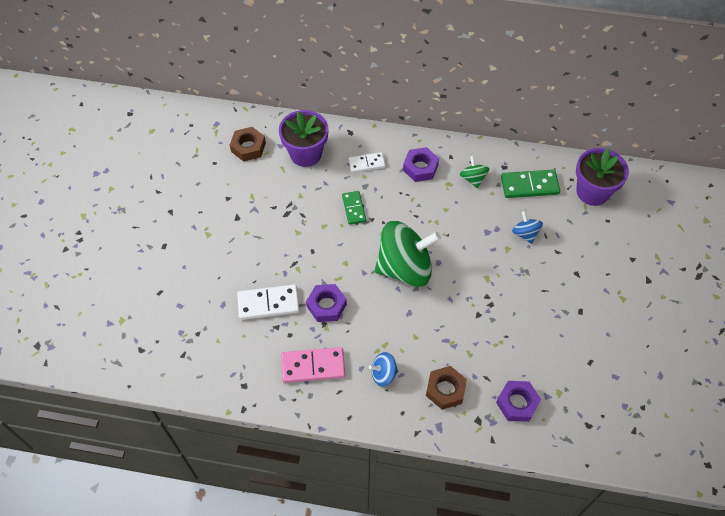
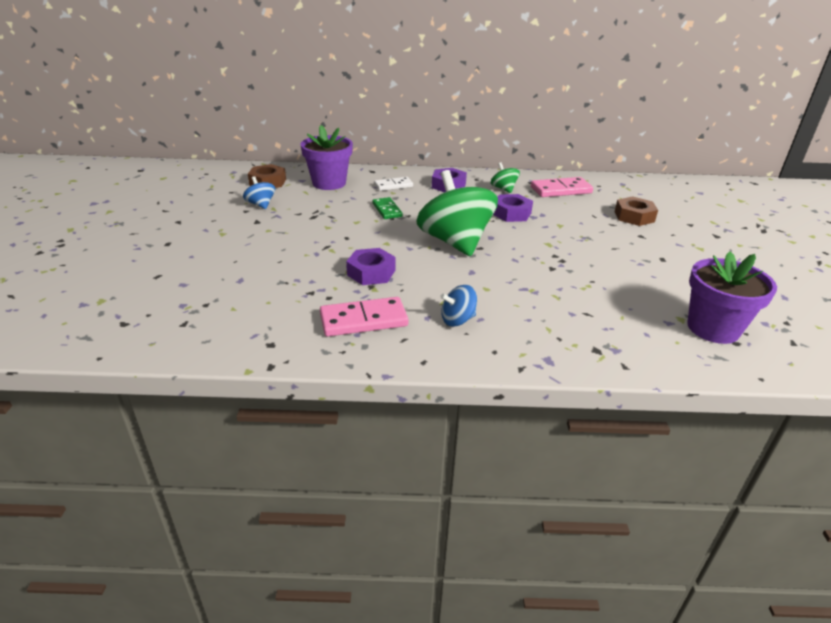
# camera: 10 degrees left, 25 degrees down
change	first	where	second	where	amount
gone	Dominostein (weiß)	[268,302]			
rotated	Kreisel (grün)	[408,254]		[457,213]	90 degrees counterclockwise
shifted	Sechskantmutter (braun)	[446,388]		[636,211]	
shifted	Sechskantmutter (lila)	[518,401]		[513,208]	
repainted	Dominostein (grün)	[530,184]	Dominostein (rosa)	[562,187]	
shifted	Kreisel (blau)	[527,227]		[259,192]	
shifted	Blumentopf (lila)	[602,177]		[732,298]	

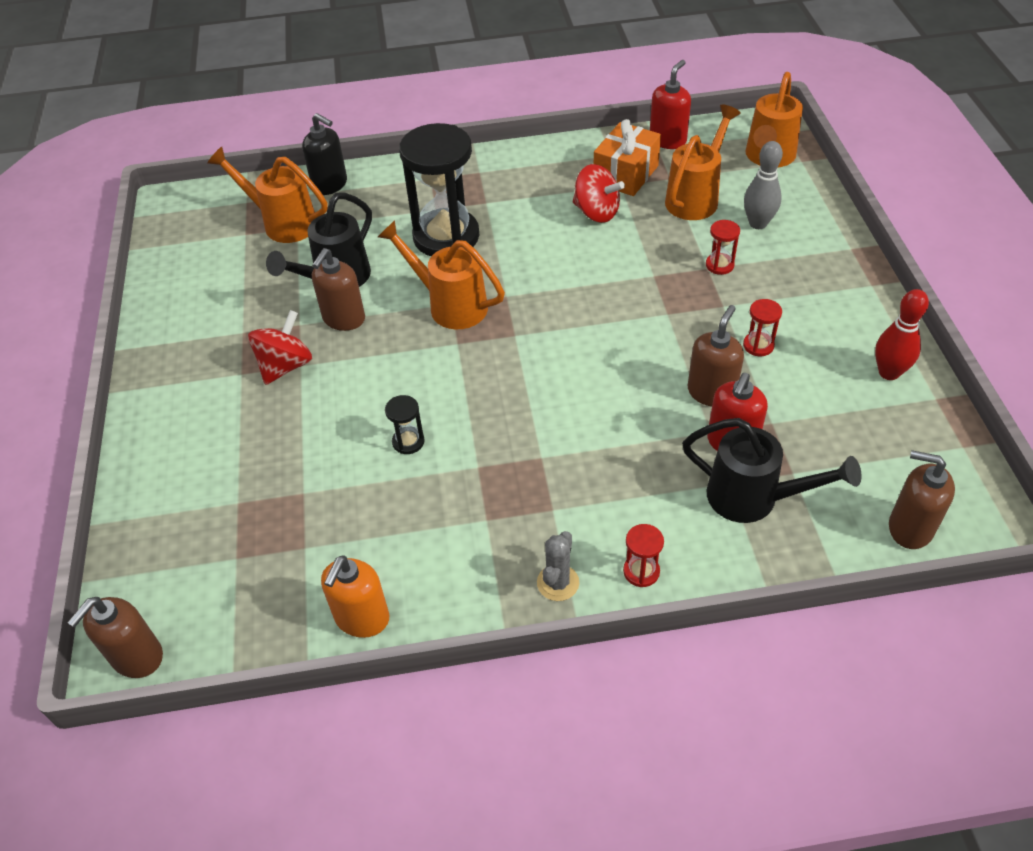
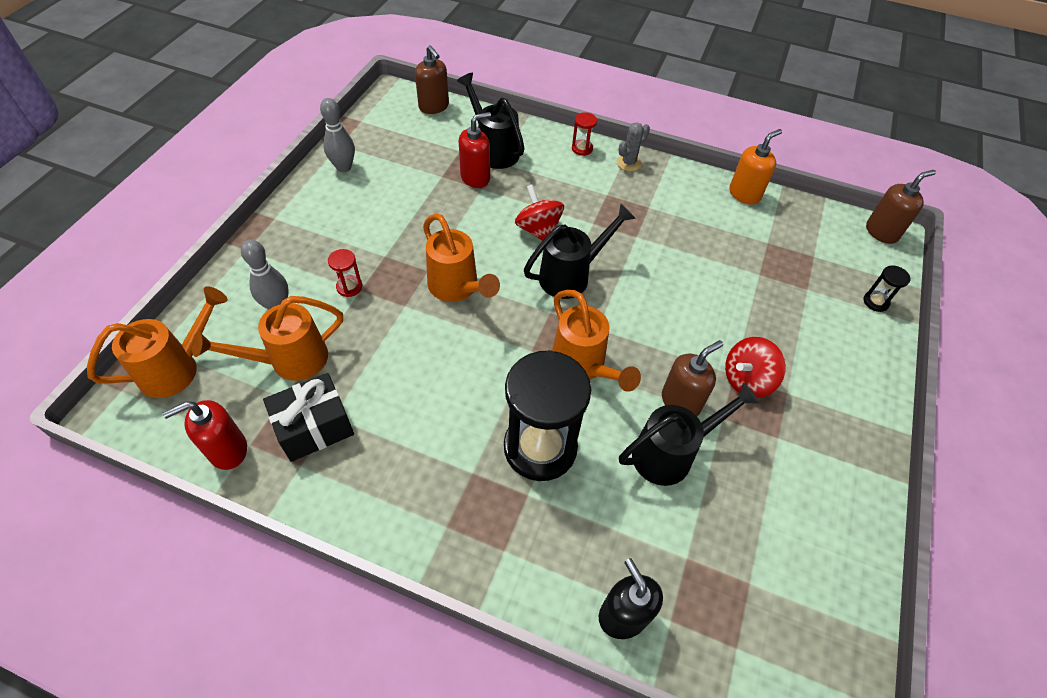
# camera: 155 degrees left, 5 degrees up
change	first	where	second	where	amount
shifted	Gießkanne (orange)	[267,195]		[461,257]	
shifted	Sanduhr (schwarz)	[405,424]		[886,288]	
shifted	Kreisel (rot)	[599,193]		[539,212]	
repainted	Geschenk (orange)	[627,157]	Geschenk (schwarz)	[308,417]	
gone	Seifenspender (braun)	[716,356]			
gone	Sanduhr (rot)	[762,327]			
repainted	Bowlingkegel (rot)	[902,334]	Bowlingkegel (grau)	[337,135]	
new			Gießkanne (schwarz)	[580,251]	

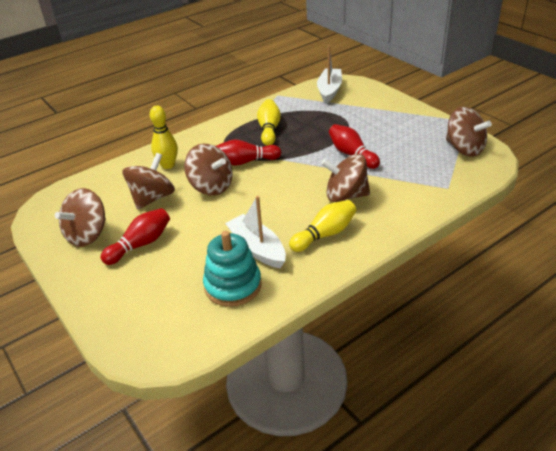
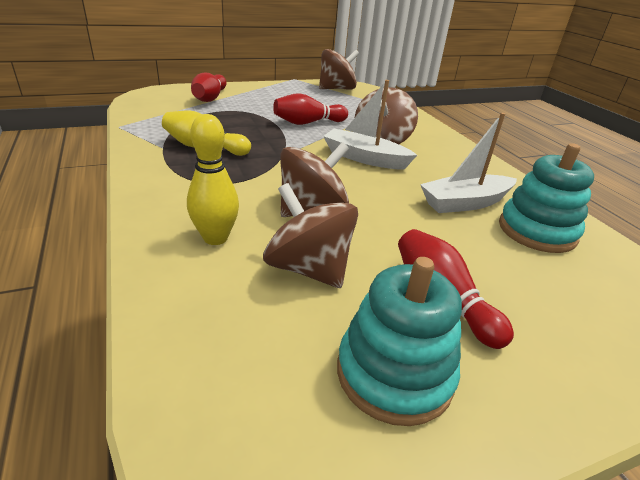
# camera: 80 degrees left, 5 degrees down
change	first	where	second	where	amount
swapped	Kreisel (braun)	[80,217]	Stapelspielzeug (türkis)	[399,341]	
shifted	Bowlingkegel (rot)	[248,152]		[208,87]	
gone	Bowlingkegel (gelb)	[322,226]			
shifted	Boot (weiß)	[329,74]		[370,124]	

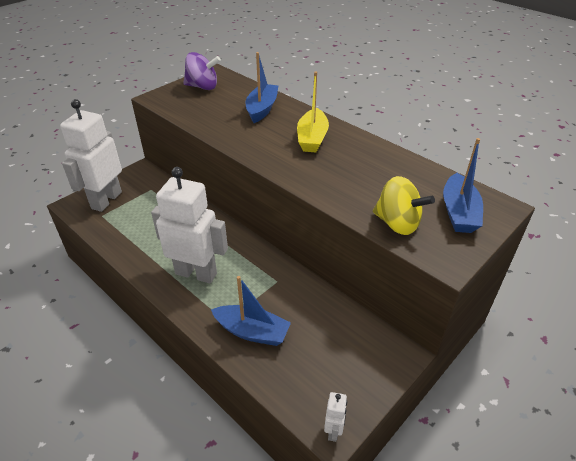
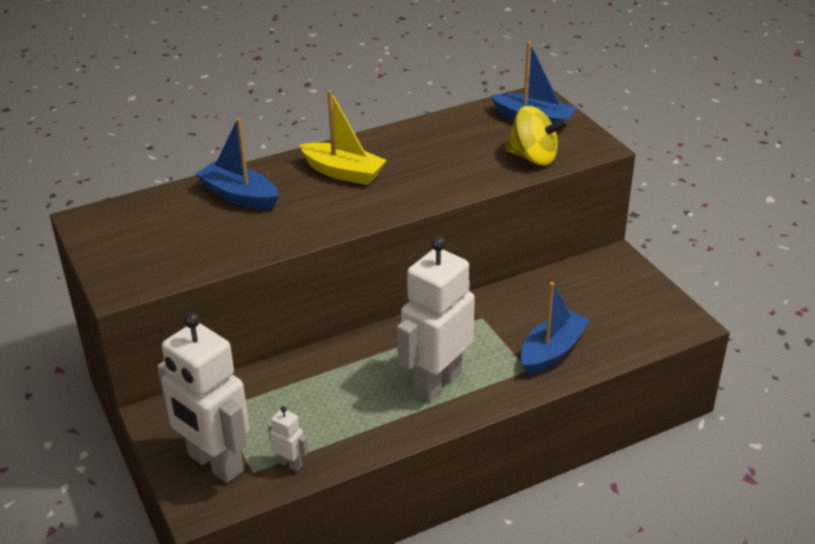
# camera: 70 degrees left, 5 degrees down
change	first	where	second	where	amount
gone	Kreisel (lila)	[202,71]			
shifted	Roboter (weiß)	[335,417]		[288,438]	
rotated	Kreisel (gelb)	[404,205]		[537,135]	60 degrees clockwise

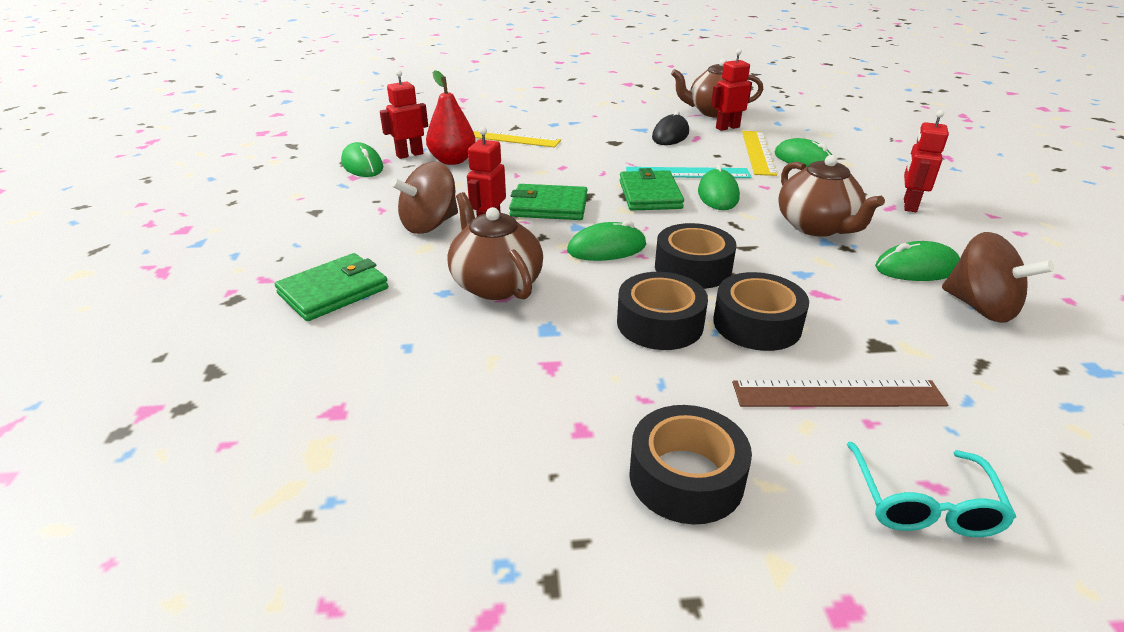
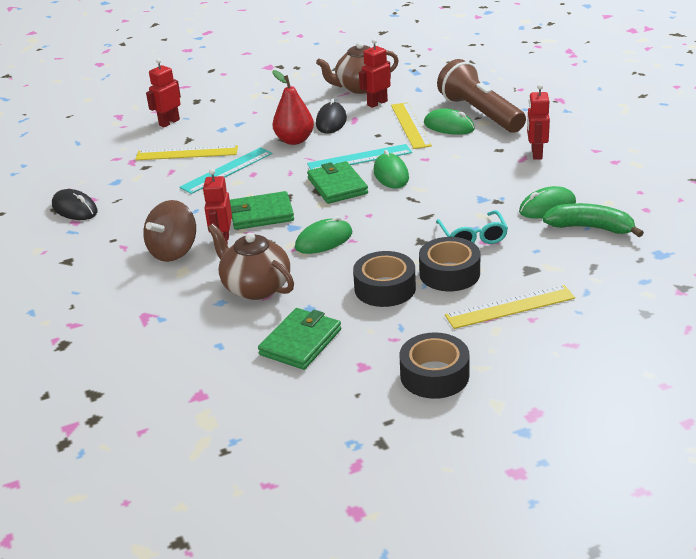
# camera: 15 degrees left, 0 degrees up
change	first	where	second	where	amount
shifted	Geldbörse (grün)	[331,287]		[299,339]	
repainted	Computermaus (grün)	[362,159]	Computermaus (schwarz)	[75,204]	
shifted	Roboter (rot)	[404,114]		[163,92]	
shifted	Birne (rot)	[451,117]		[293,107]	
gone	Klebeband (schwarz)	[695,256]			
repainted	Lineal (braun)	[840,393]	Lineal (gelb)	[510,307]	
gone	Teekanne (braun)	[831,196]			
shifted	Brille (türkis)	[931,489]		[472,227]	
swapped	Kreisel (braun)	[998,277]	Banane (grün)	[593,220]	
new			Lineal (türkis)	[226,170]	
new			Taschenlampe (braun)	[481,95]	

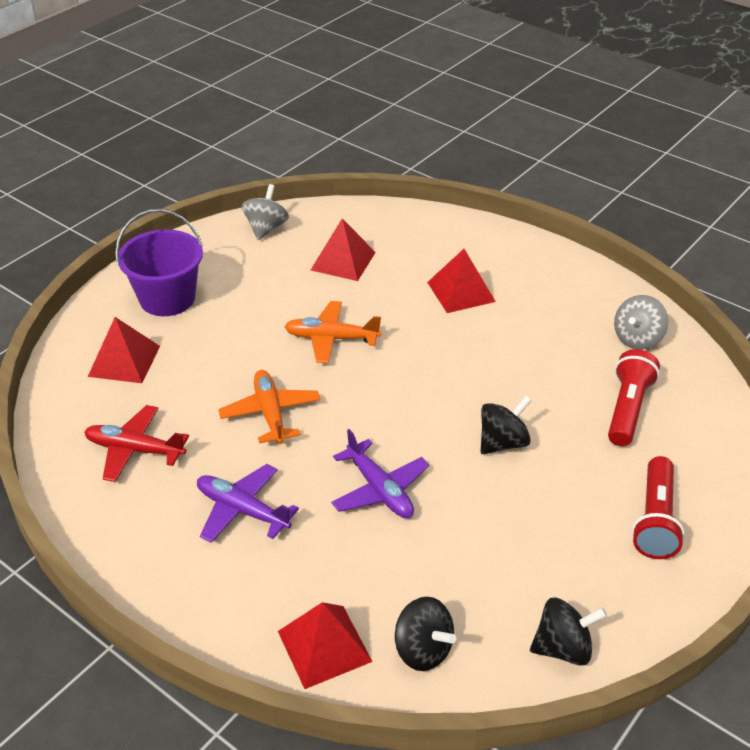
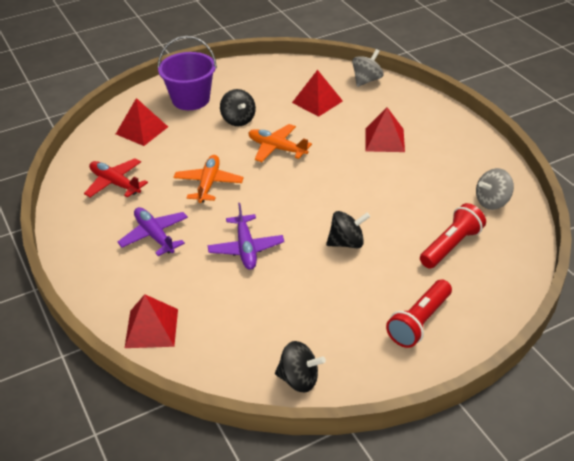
# camera: 25 degrees right, 0 degrees up
change	first	where	second	where	amount
shifted	Kreisel (grau)	[265,212]		[367,68]	
shifted	Kreisel (schwarz)	[425,634]		[238,107]	

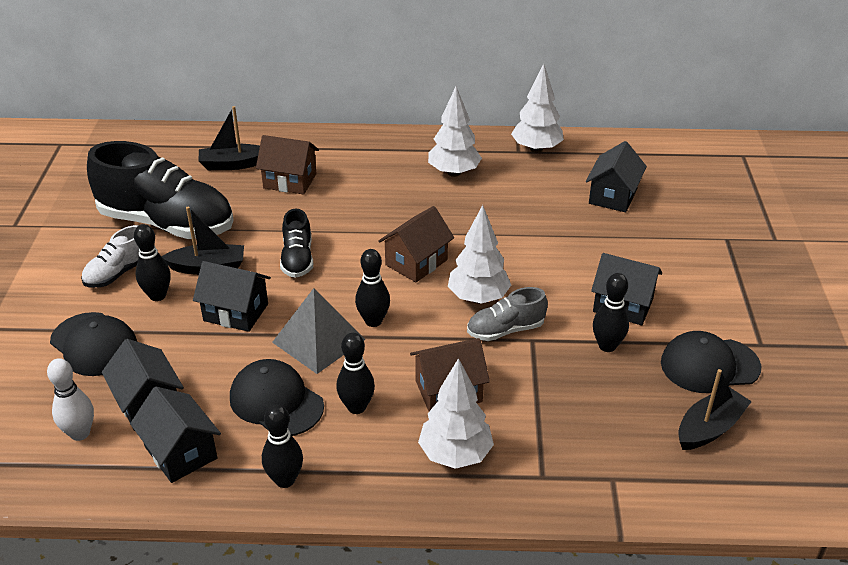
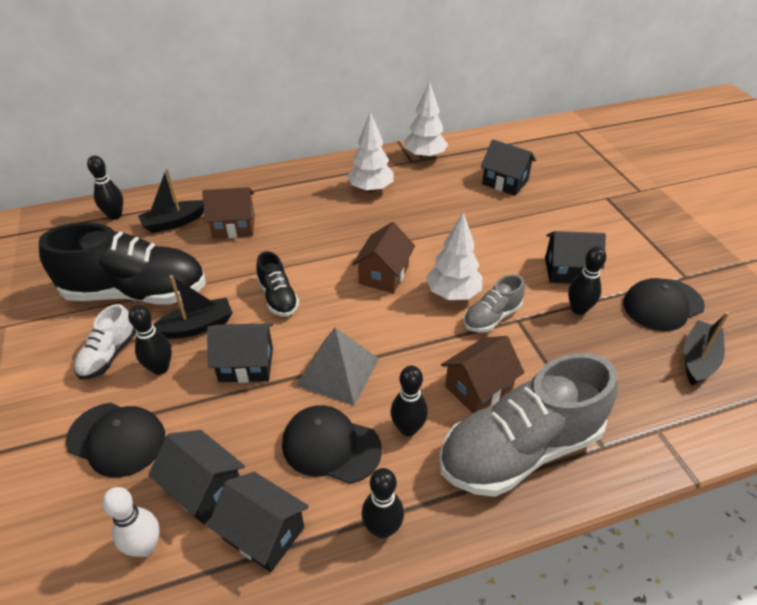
# camera: 20 degrees left, 5 degrees up
change	first	where	second	where	amount
shifted	Bowlingkegel (schwarz)	[372,288]		[105,188]	
swapped	Baum (weiß)	[456,413]	Schuh (grau)	[528,425]	
rotated	Haus (schwarz)	[616,176]		[508,168]	60 degrees counterclockwise

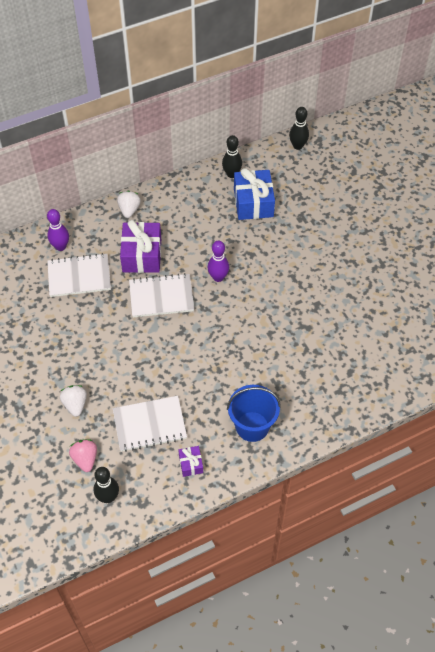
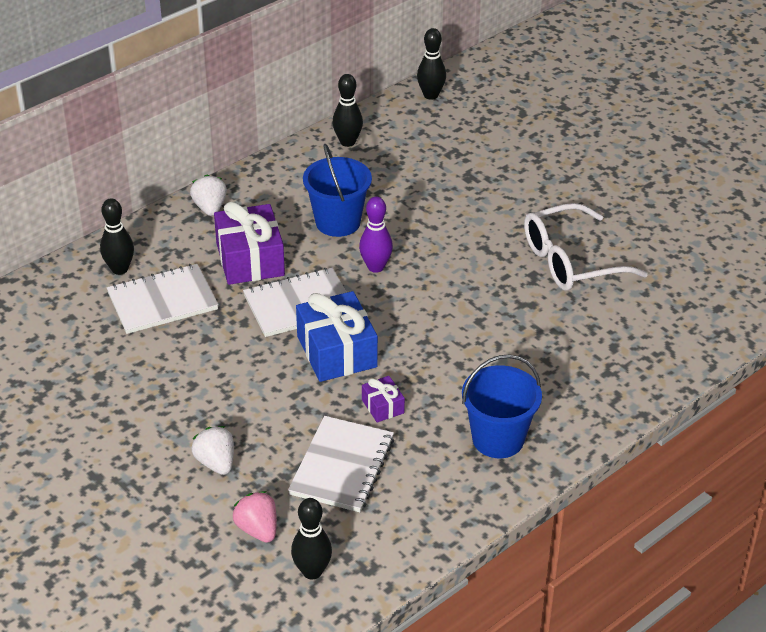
# camera: 15 degrees left, 15 degrees down
change	first	where	second	where	amount
repainted	Bowlingkegel (lila)	[58,230]	Bowlingkegel (schwarz)	[117,236]	
rotated	Notizbuch (weiß)	[150,424]		[341,464]	45 degrees counterclockwise
shifted	Geschenk (lila)	[191,461]		[383,399]	
shifted	Geschenk (blau)	[254,194]		[337,336]	
new			Eimer (blau)	[337,190]	
new			Brille (weiß)	[586,247]	

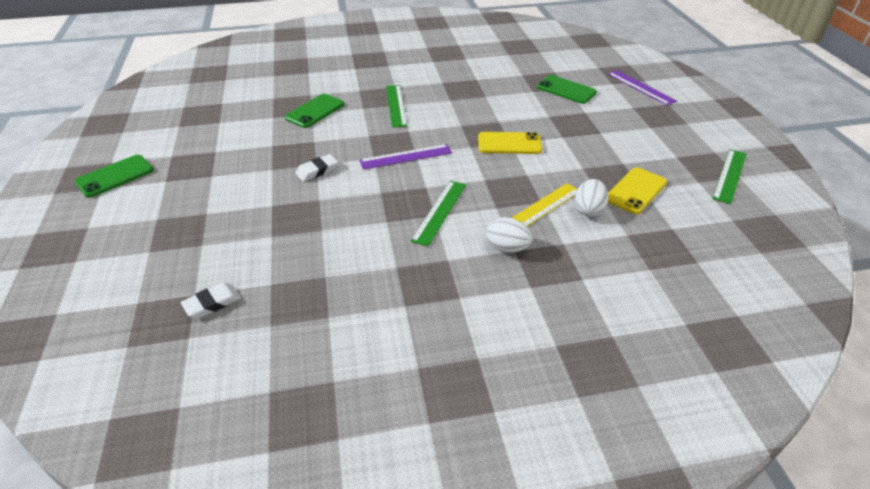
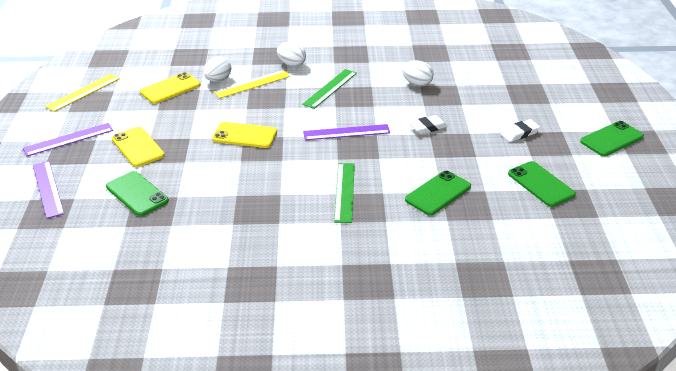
# camera: 170 degrees left, 5 degrees down
change	first	where	second	where	amount
shifted	Radiergummi (weiß)	[211,301]		[520,130]	
repainted	Lineal (grün)	[729,176]	Lineal (gelb)	[82,93]	
new			Lineal (lila)	[68,139]	
new			Handy (gelb)	[138,147]	
new			Ei (weiß)	[417,73]	
new			Handy (grün)	[542,184]	

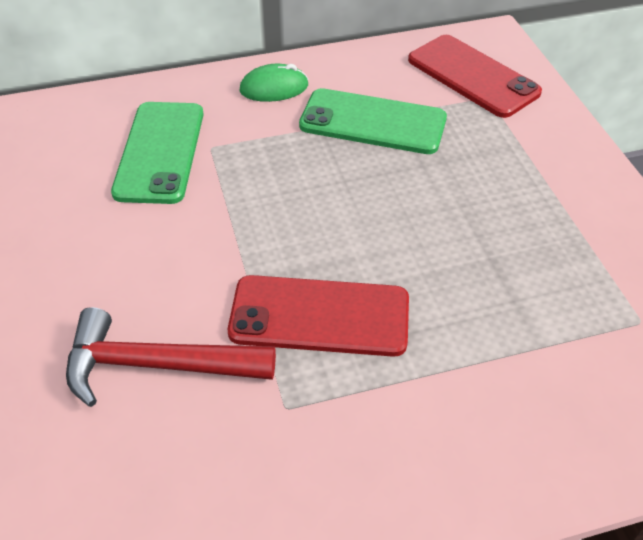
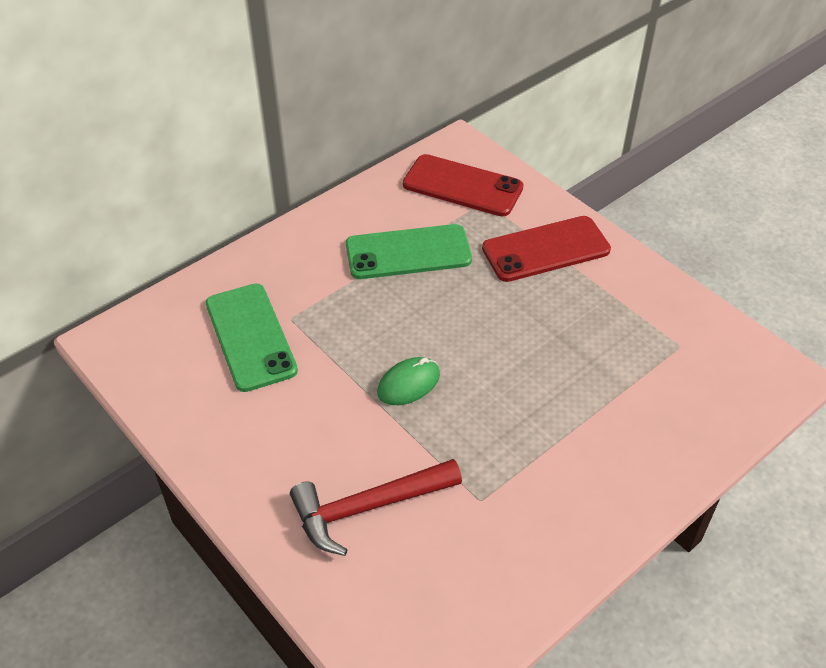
# camera: 25 degrees left, 0 degrees up
change	first	where	second	where	amount
shifted	Handy (rot)	[318,316]		[546,249]	
shifted	Computermaus (grün)	[274,83]		[408,381]	

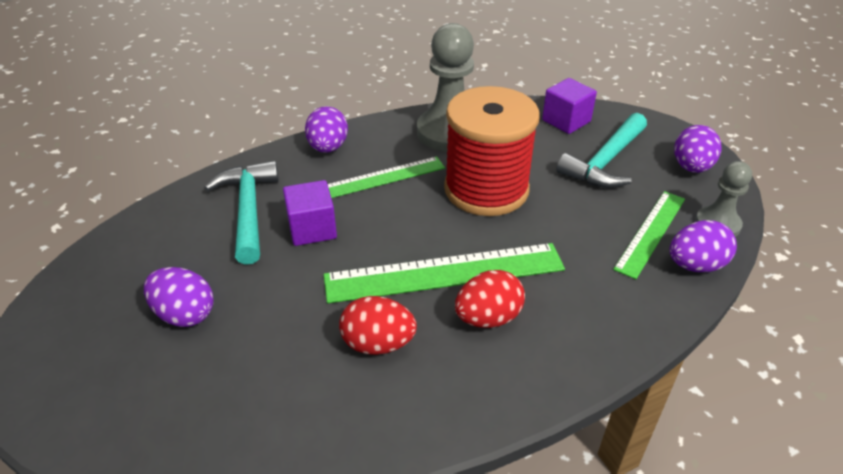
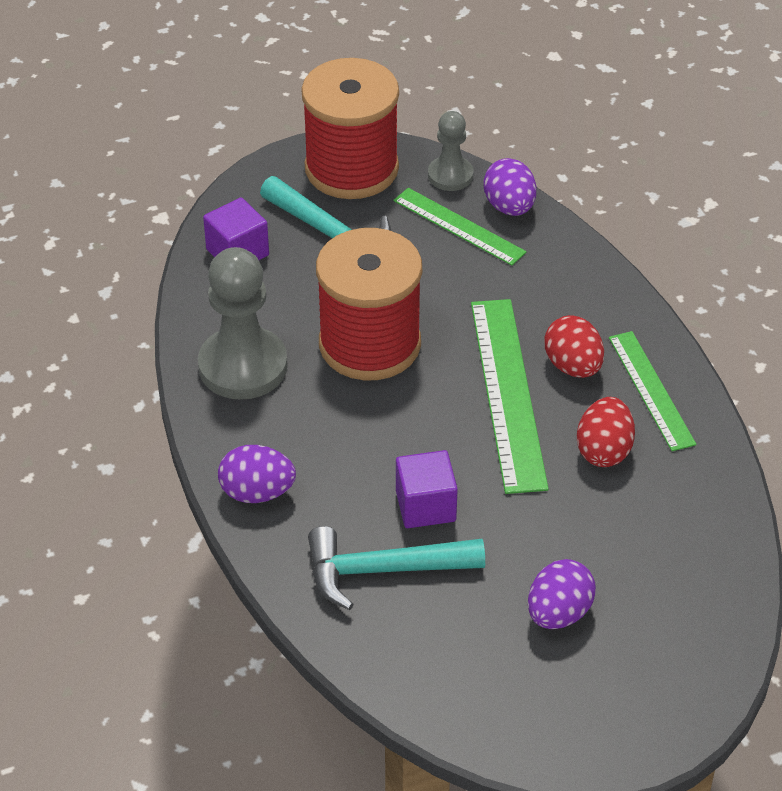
# camera: 85 degrees left, 5 degrees up
change	first	where	second	where	amount
shifted	Lineal (grün)	[386,177]		[652,391]	
swapped	Ei (lila)	[697,149]	Garnrolle (rot)	[350,128]	

